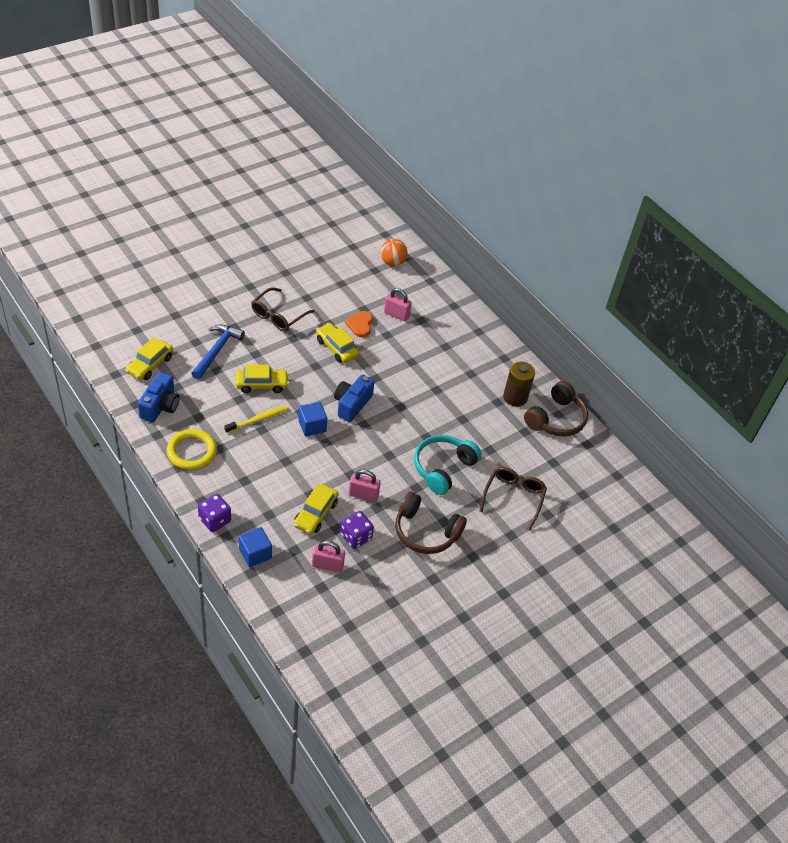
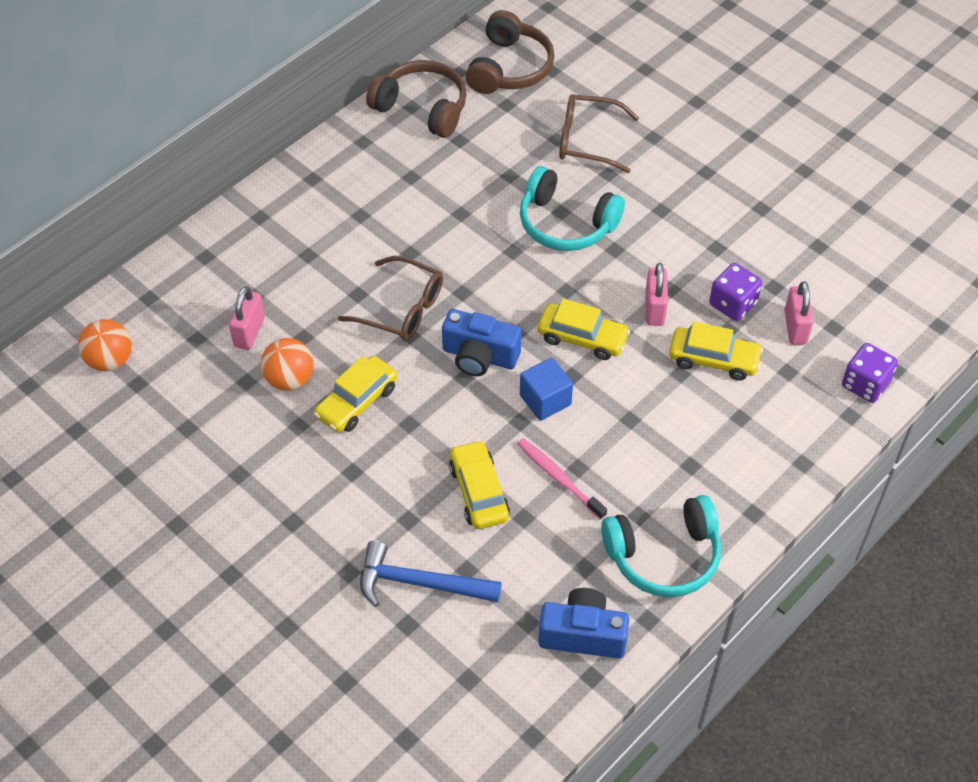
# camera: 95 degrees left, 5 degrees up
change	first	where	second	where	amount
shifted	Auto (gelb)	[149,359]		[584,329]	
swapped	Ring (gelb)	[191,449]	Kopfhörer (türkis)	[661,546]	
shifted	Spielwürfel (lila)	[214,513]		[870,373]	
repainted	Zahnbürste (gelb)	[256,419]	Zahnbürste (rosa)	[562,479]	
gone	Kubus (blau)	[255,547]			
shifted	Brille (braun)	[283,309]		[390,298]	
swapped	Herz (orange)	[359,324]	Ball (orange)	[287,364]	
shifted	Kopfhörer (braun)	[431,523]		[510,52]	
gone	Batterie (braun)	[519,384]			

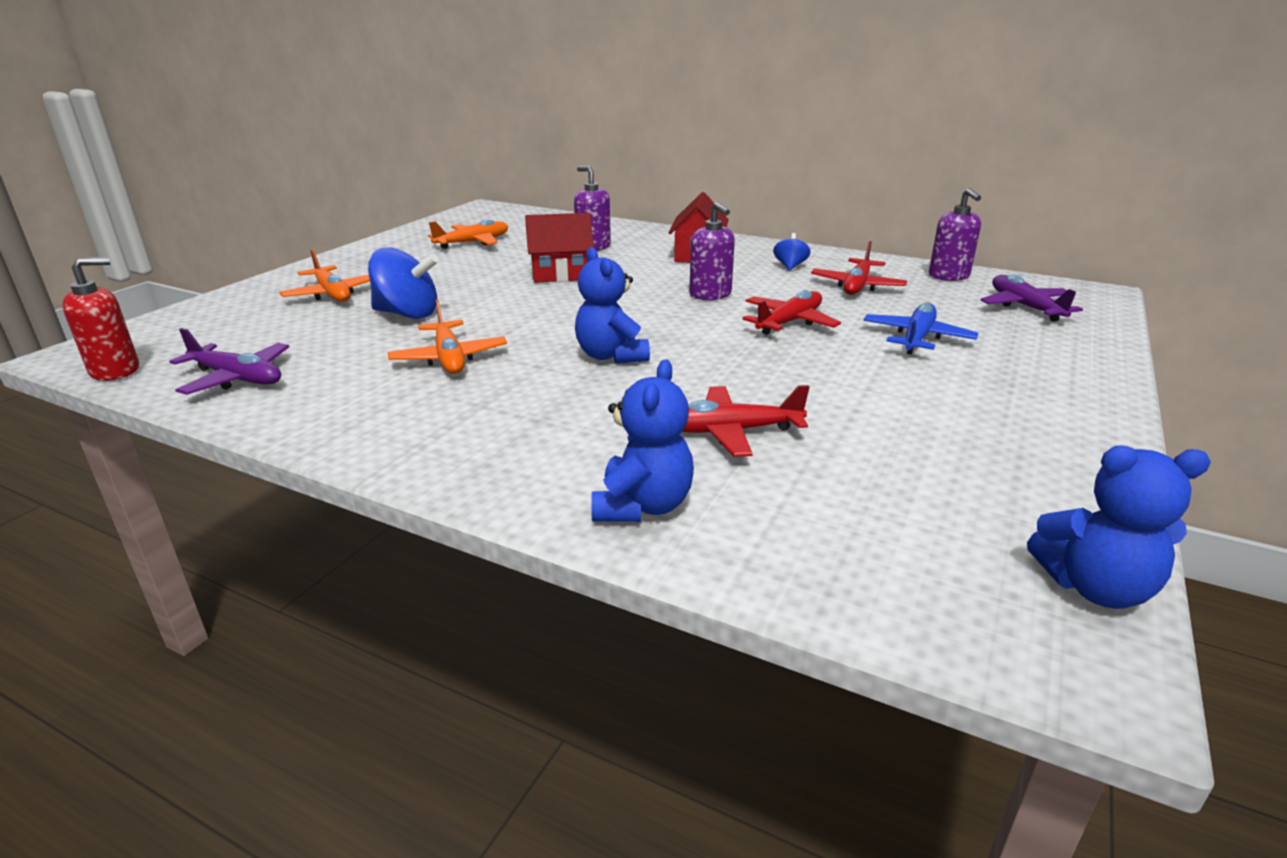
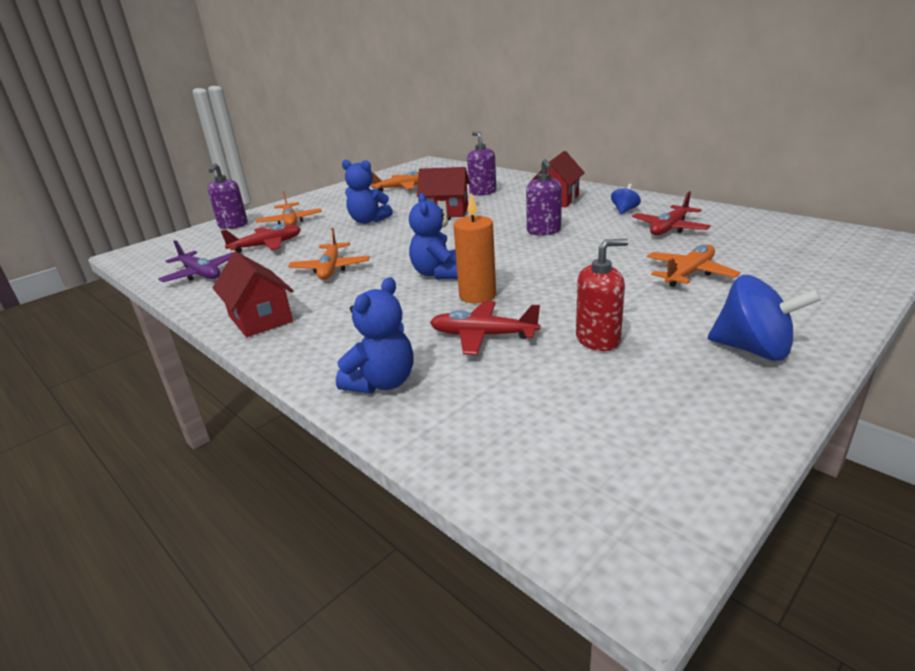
# camera: 20 degrees right, 0 degrees up
change	first	where	second	where	amount
shifted	Seifenspender (rot)	[100,319]		[602,295]	
shifted	Kreisel (blau)	[403,283]		[765,318]	
shifted	Flugzeug (rot)	[791,312]		[261,238]	
repainted	Flugzeug (blau)	[920,329]	Flugzeug (orange)	[694,266]	
shifted	Seifenspender (lila)	[955,234]		[228,196]	
gone	Flugzeug (lila)	[1032,298]			
shifted	Teddybär (blau)	[1119,527]		[367,192]	
new			Haus (rot)	[253,294]	
new			Kerze (orange)	[474,248]	

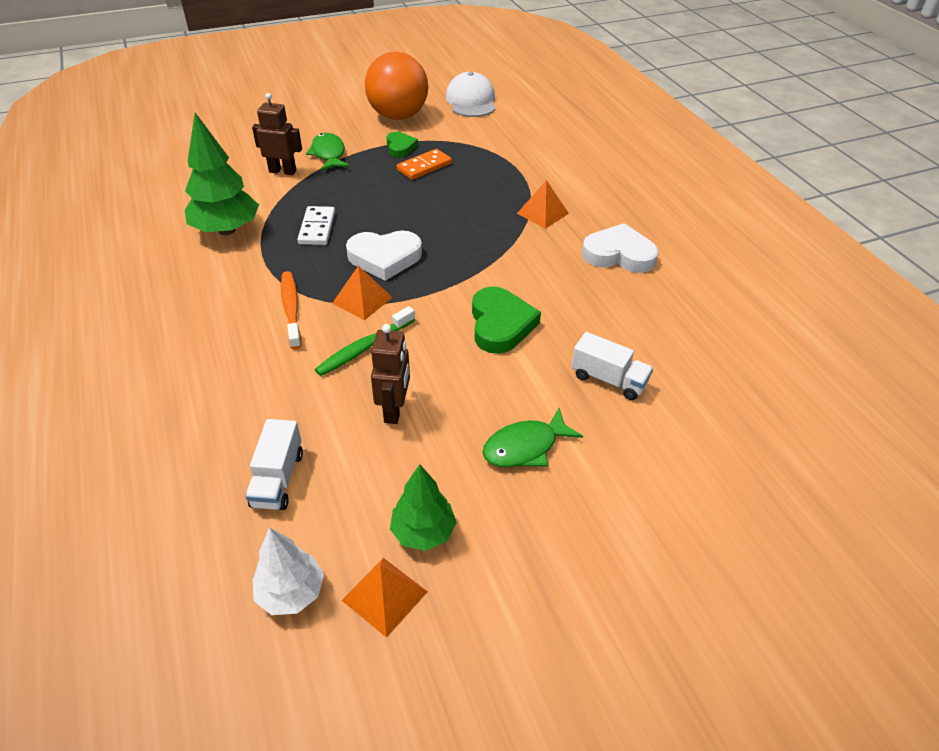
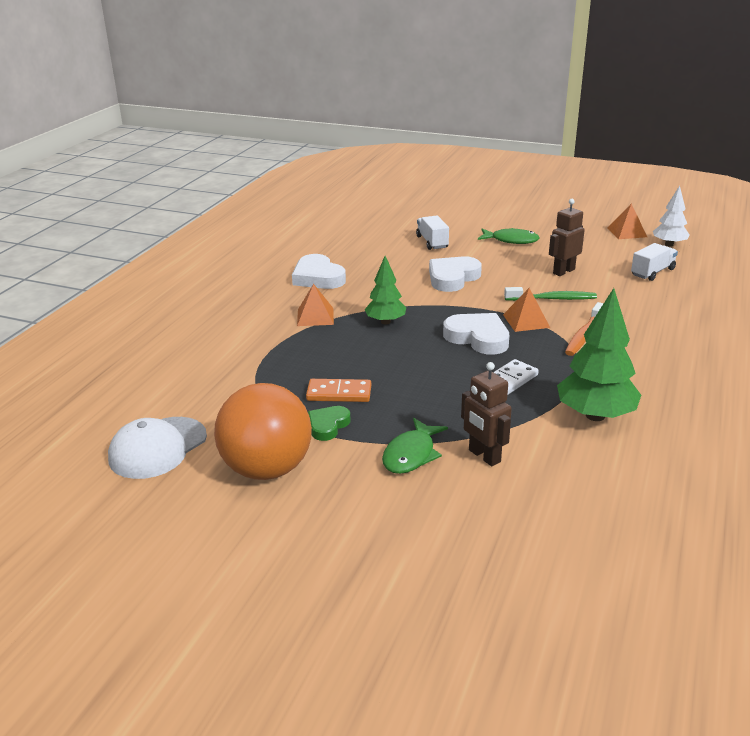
# camera: 135 degrees left, 15 degrees down
change	first	where	second	where	amount
shifted	Baum (grün)	[423,507]		[385,290]	
repainted	Herz (grün)	[506,320]	Herz (weiß)	[455,274]	

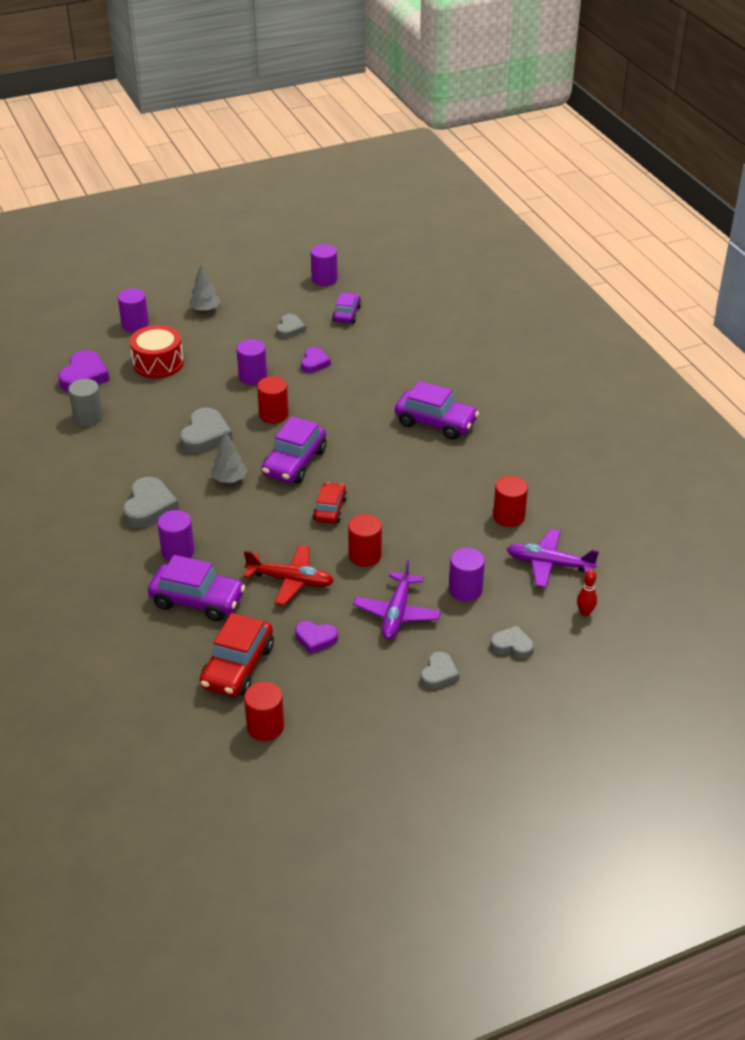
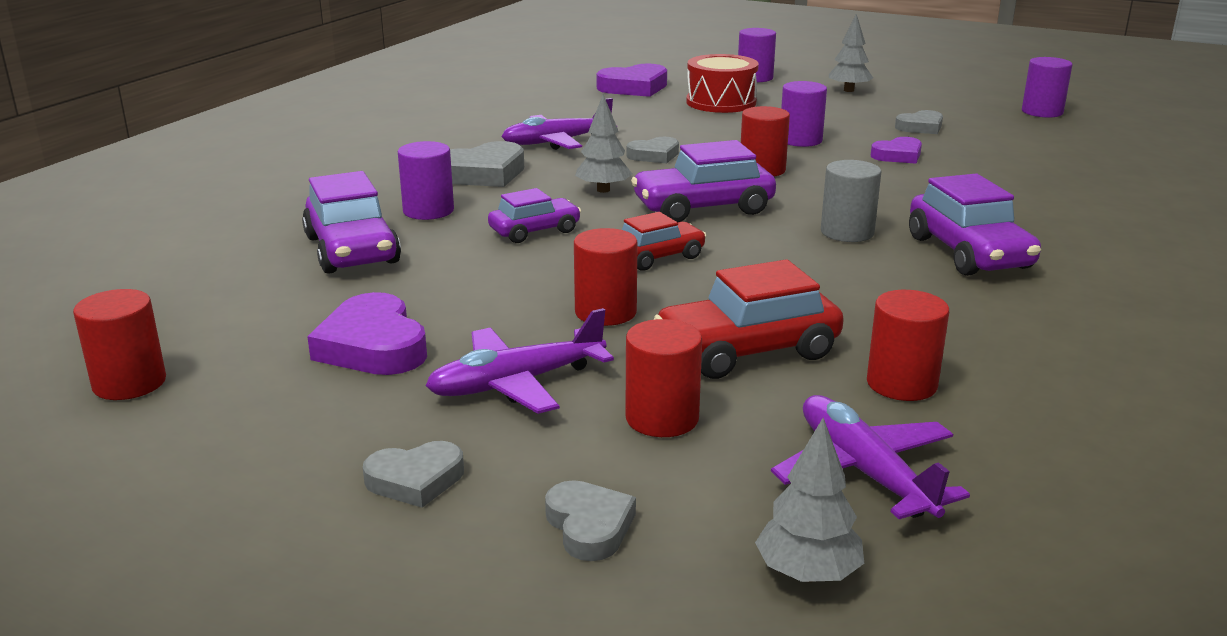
# camera: 50 degrees right, 15 degrees down
change	first	where	second	where	amount
shifted	Vollzylinder (grau)	[85,402]		[851,201]	
scaled	Herz (grau)	[206,431]		[652,150]	x0.62
shifted	Auto (rot)	[237,655]		[749,319]	
gone	Flugzeug (rot)	[288,575]			
scaled	Herz (lila)	[316,637]		[367,333]	x1.61
shifted	Auto (lila)	[346,307]		[534,215]	
repainted	Vollzylinder (lila)	[467,575]	Vollzylinder (rot)	[663,378]	
swapped	Bowlingkegel (rot)	[587,593]	Baum (grau)	[809,499]	
new			Flugzeug (lila)	[557,124]	

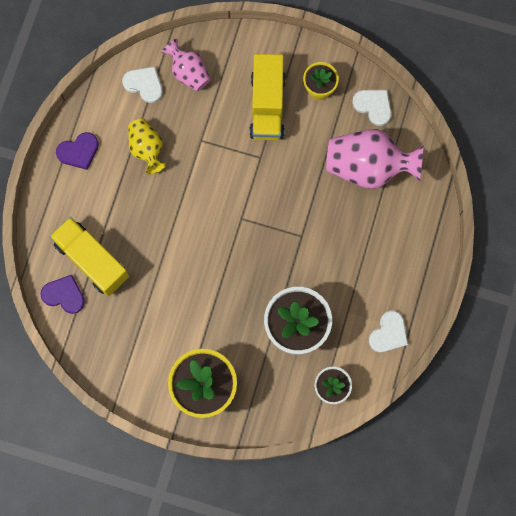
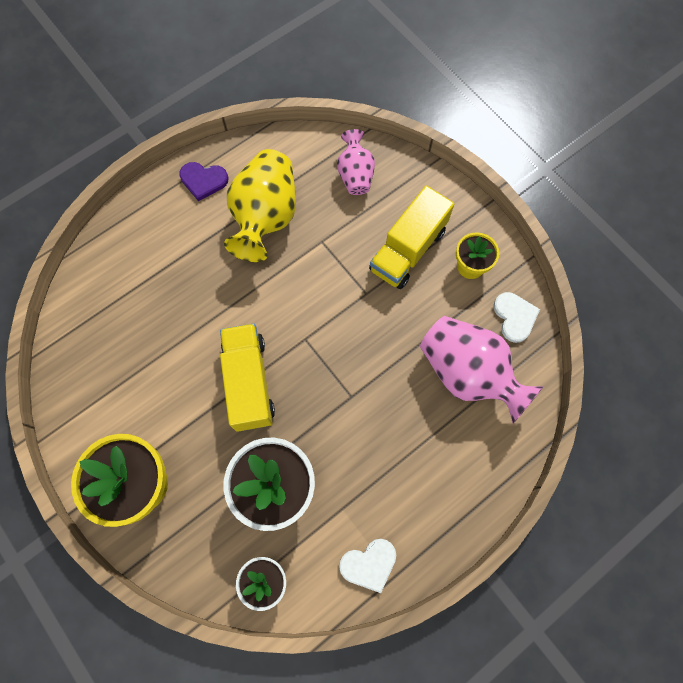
# camera: 35 degrees right, 5 degrees down
change	first	where	second	where	amount
gone	Herz (lila)	[62,294]			
shifted	Lastwagen (gelb)	[89,257]		[247,377]	
gone	Herz (weiß)	[142,84]			
scaled	Vase (gelb)	[147,146]		[260,205]	x1.73

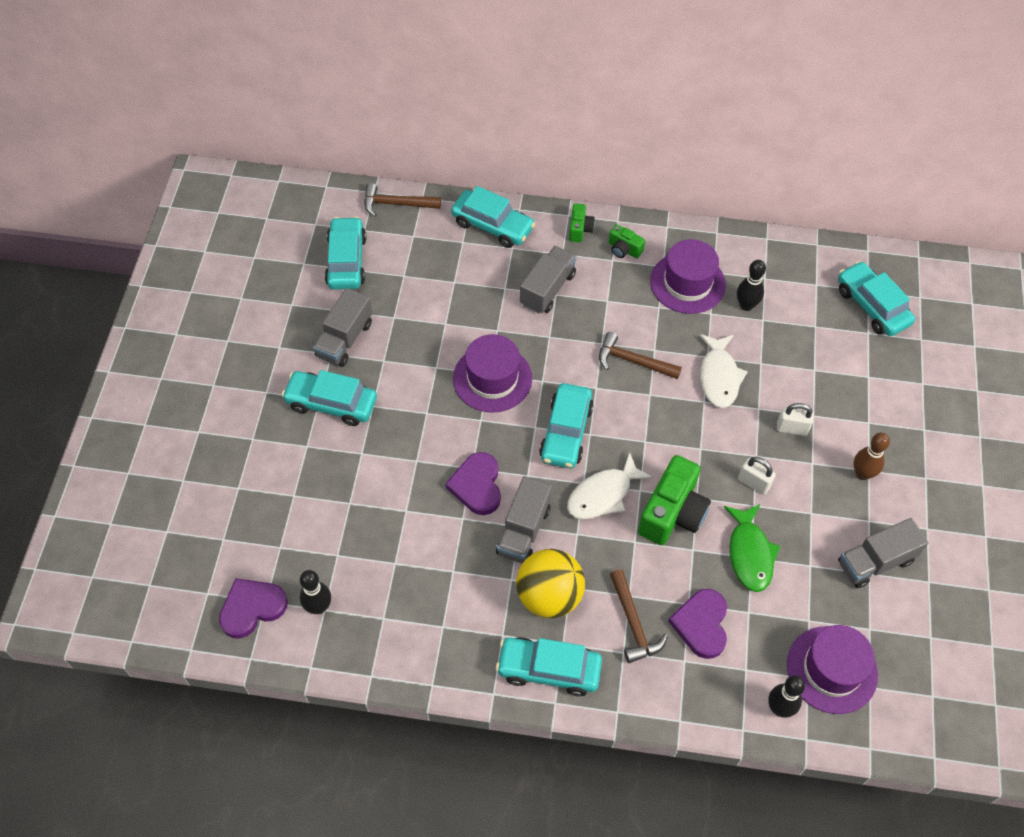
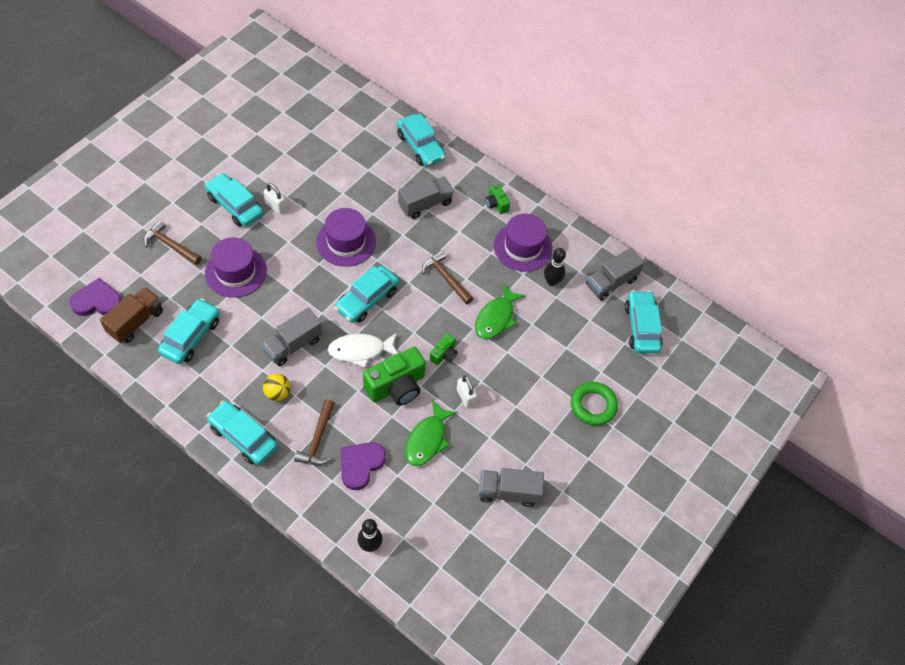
# camera: 25 degrees right, 0 degrees up
change	first	where	second	where	amount
swapped	Bowlingkegel (schwarz)	[315,592]	Lastwagen (braun)	[131,315]	
shifted	Lastwagen (grau)	[342,327]		[615,274]	
shifted	Auto (türkis)	[345,253]		[189,331]	
shifted	Hammer (braun)	[402,199]		[172,242]	
gone	Herz (lila)	[473,483]			
scaled	Ball (gelb)	[550,583]		[277,387]	x0.54
shifted	Kamera (grün)	[582,222]		[444,349]	
repainted	Fisch (weiß)	[724,371]	Fisch (grün)	[500,311]	
shifted	Vorhängeschloss (weiß)	[795,419]		[275,198]	
shifted	Hut (lila)	[832,669]		[236,267]	
gone	Bowlingkegel (braun)	[872,456]			
new			Ring (grün)	[594,404]	

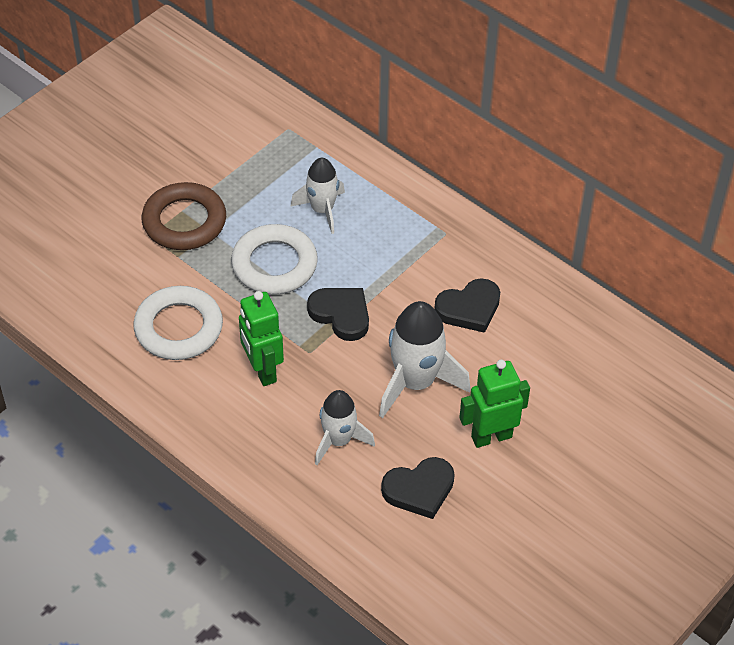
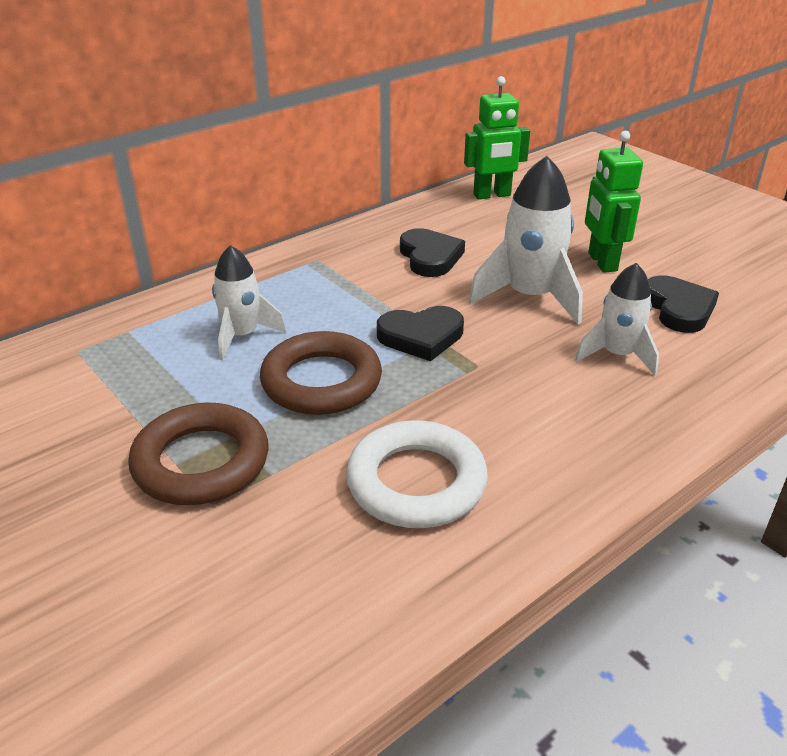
# camera: 80 degrees left, 15 degrees down
change	first	where	second	where	amount
repainted	Ring (weiß)	[274,259]	Ring (braun)	[321,373]	
shifted	Roboter (grün)	[261,338]		[497,137]	
rotated	Herz (schwarz)	[338,314]		[420,333]	150 degrees counterclockwise

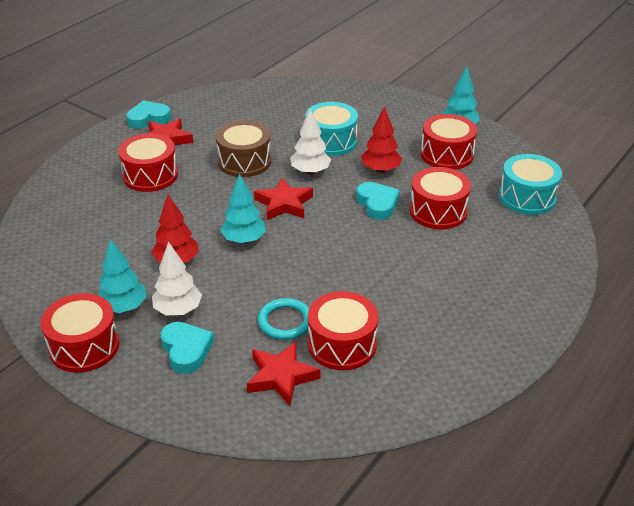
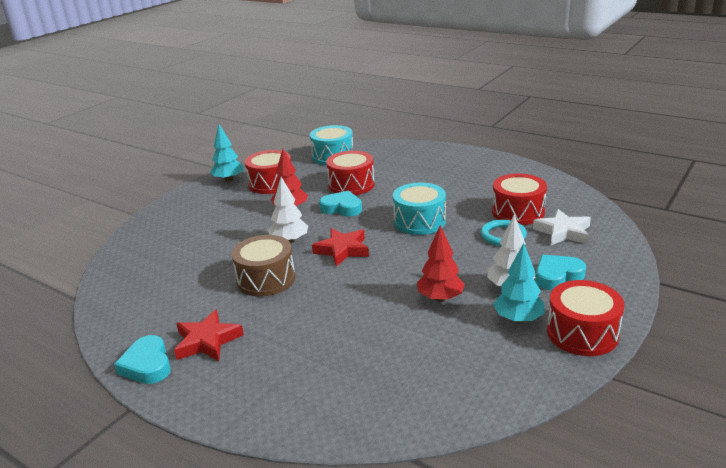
# camera: 90 degrees left, 10 degrees down
change	first	where	second	where	amount
gone	Trommel (rot)	[148,163]			
gone	Baum (türkis)	[243,208]			
repainted	Stern (rot)	[283,374]	Stern (weiß)	[562,227]	
shifted	Trommel (türkis)	[332,129]		[419,209]	
rotated	Herz (türkis)	[378,201]		[340,203]	45 degrees clockwise

